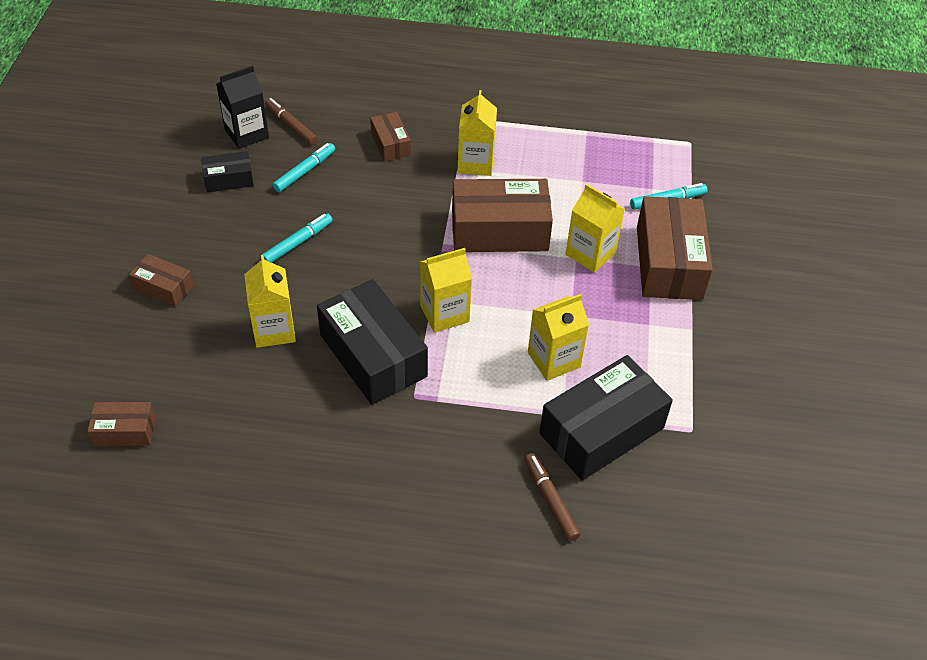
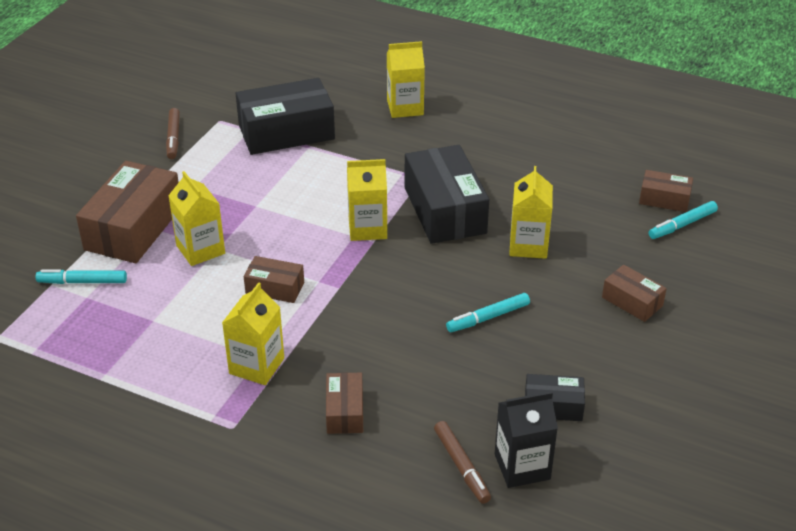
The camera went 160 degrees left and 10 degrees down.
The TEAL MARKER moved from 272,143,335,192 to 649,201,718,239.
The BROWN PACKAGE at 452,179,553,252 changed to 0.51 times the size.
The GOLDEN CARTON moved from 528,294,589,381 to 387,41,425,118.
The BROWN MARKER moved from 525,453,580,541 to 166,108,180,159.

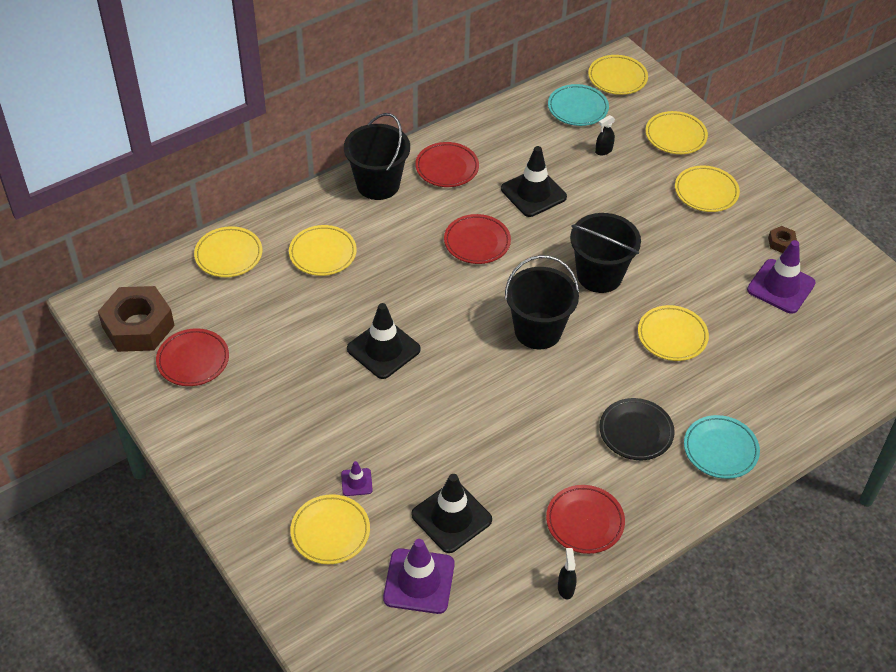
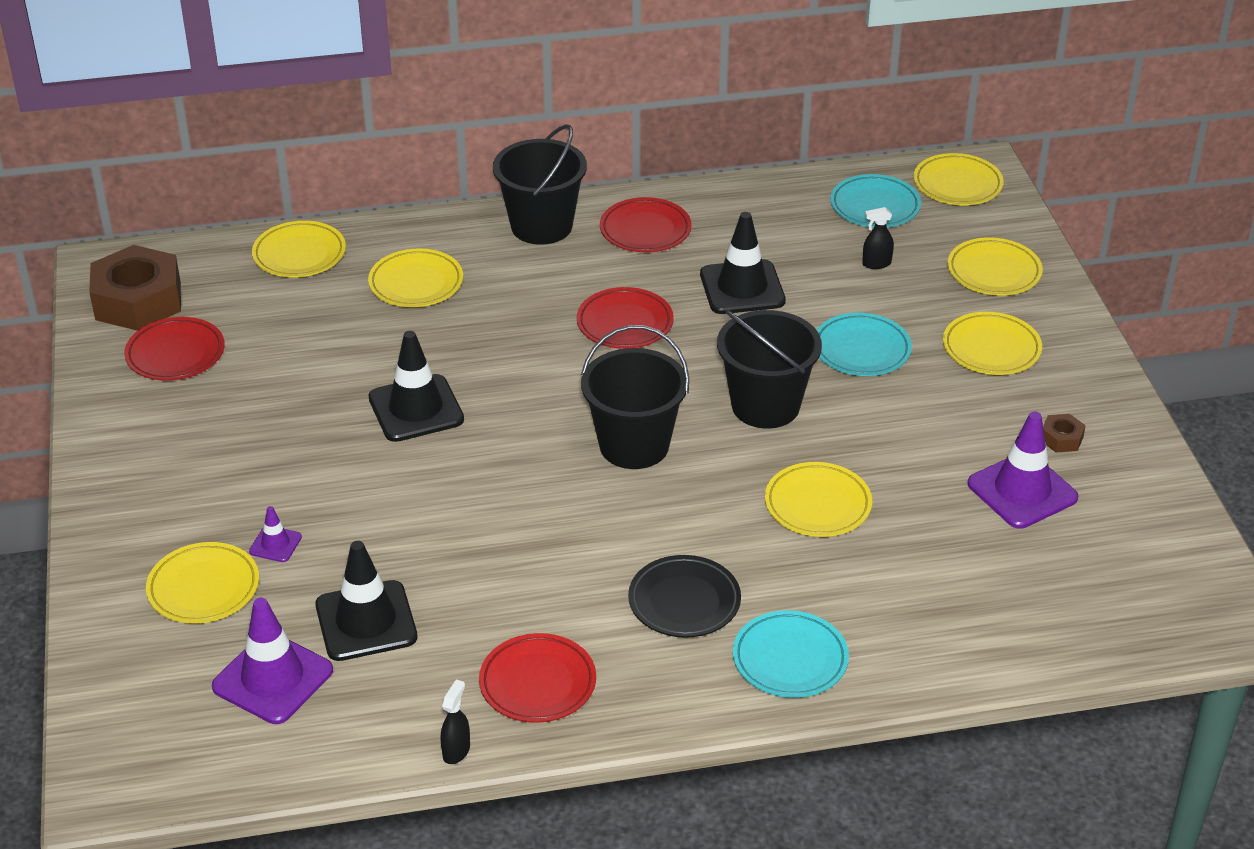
The camera went 25 degrees right and 10 degrees down.
The TEAL FLAT DISH at 817,313,912,376 appeared.

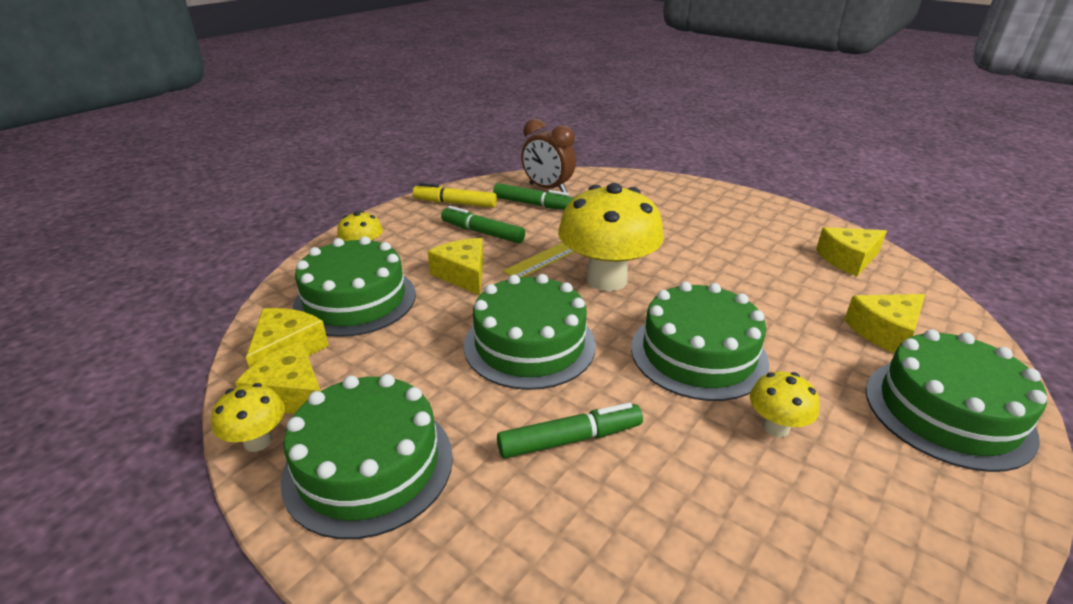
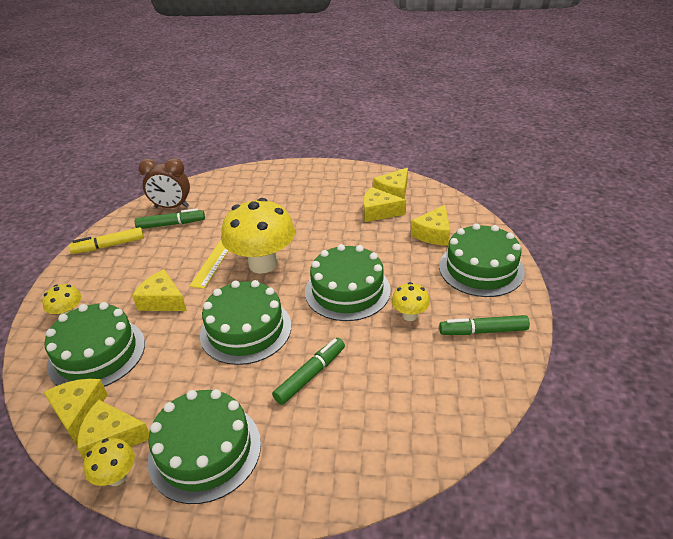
The camera went 30 degrees left and 5 degrees up.
The EMERALD MARKER moved from 441,206,525,243 to 439,315,530,335.
The GOLDEN PIECE OF CHEESE at 363,187,406,222 appeared.

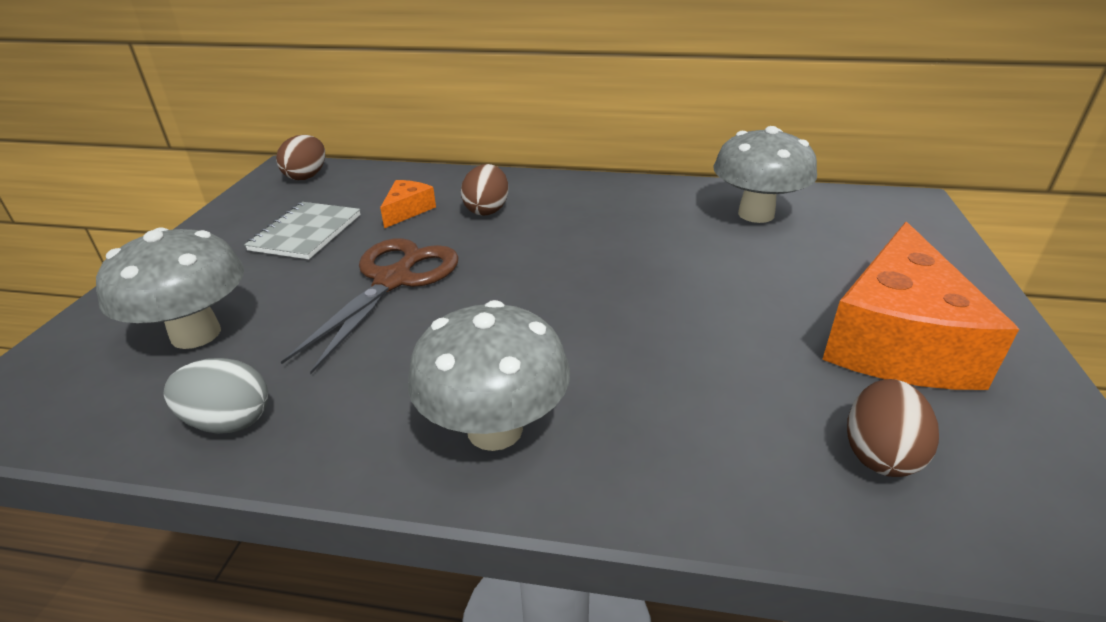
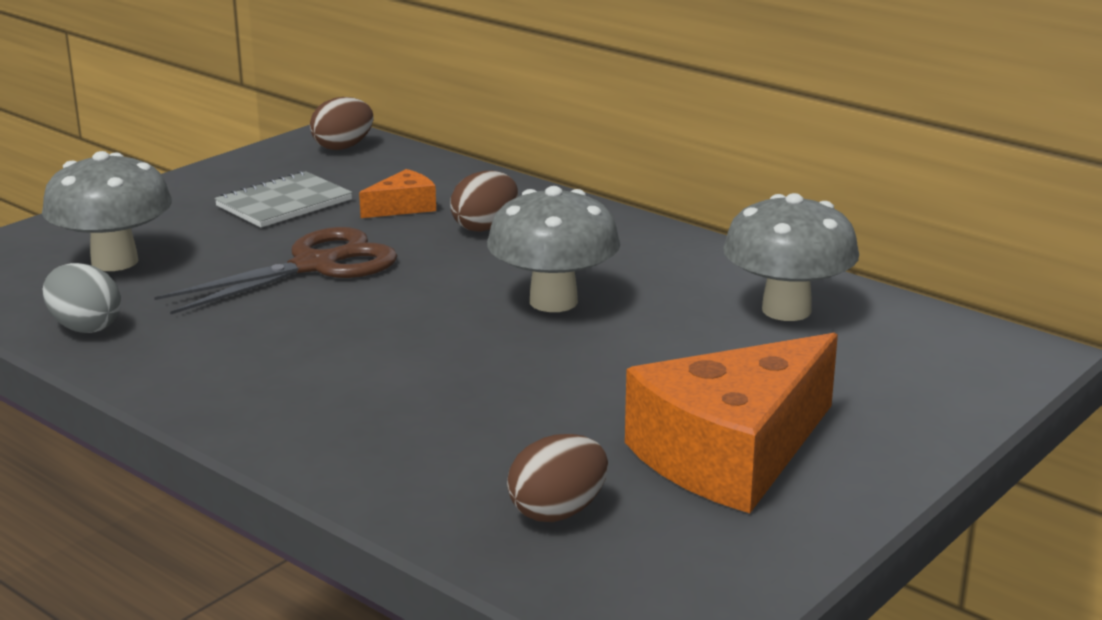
The camera went 30 degrees right and 10 degrees down.
The GRAY FUNGUS moved from 408,300,570,451 to 487,186,620,312.

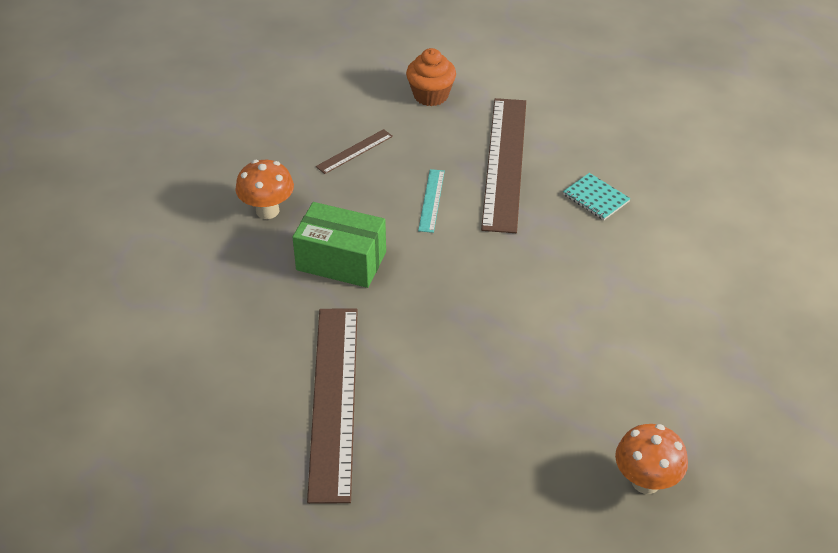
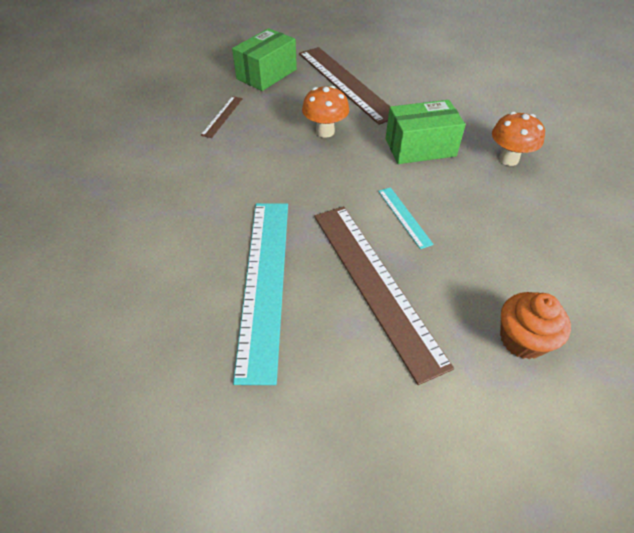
The camera went 150 degrees right and 5 degrees up.
The BROWN MEASURING STICK moved from 316,129,393,174 to 201,96,243,138.
The TEAL NOTEBOOK at 563,173,631,220 was replaced by the TEAL MEASURING STICK at 233,203,288,385.
The ORANGE FUNGUS moved from 615,424,688,494 to 302,86,349,138.
The EMERALD PACKAGE at 232,28,297,91 appeared.

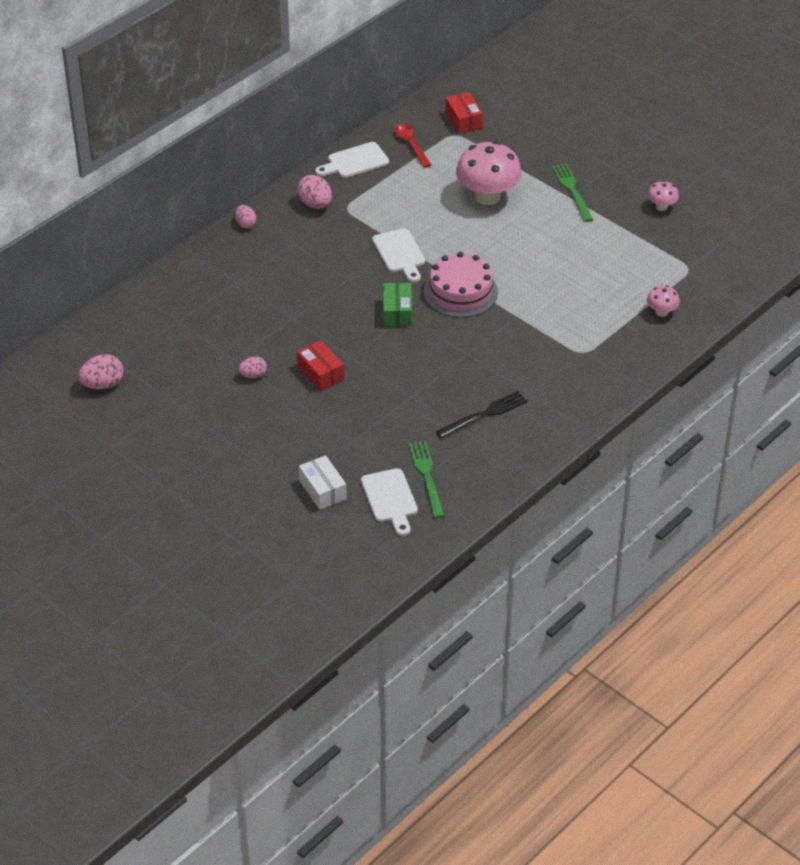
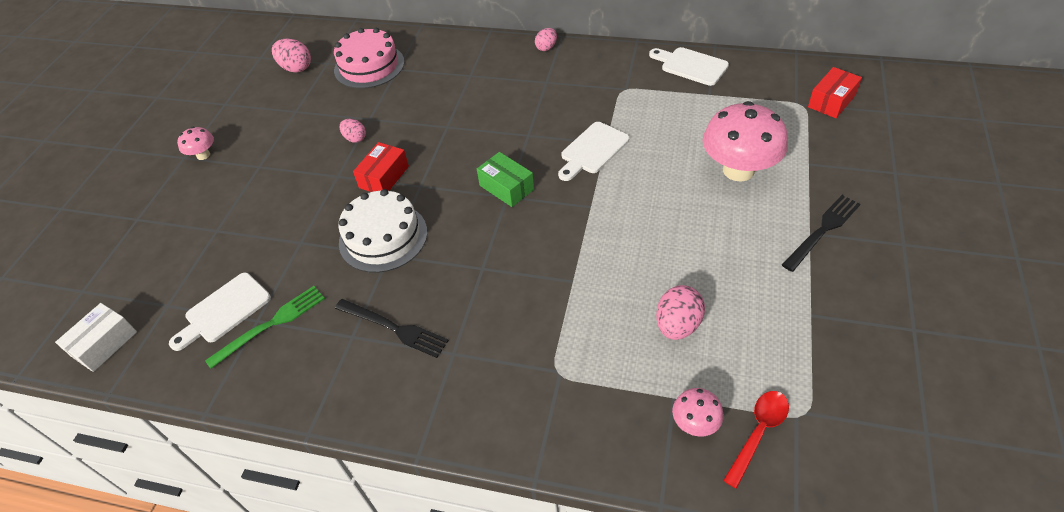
The camera went 65 degrees right and 5 degrees up.
The CRIMSON TABLESPOON moved from 394,124,431,168 to 723,391,789,489.
The EMERALD DINNER FORK at 552,163,593,222 became the EBONY DINNER FORK at 782,195,861,272.
The ROSY TOY EGG moved from 297,175,332,209 to 656,285,705,340.
The ROSY FUNGUS moved from 647,180,679,211 to 177,127,214,160.
The ROSY LAYER CAKE moved from 424,252,498,317 to 334,28,405,89.
The EMERALD PACKAGE at 383,283,412,326 turned 75 degrees clockwise.
The WHITE PACKAGE moved from 299,455,347,510 to 55,303,137,372.
The WHITE LAYER CAKE at 339,189,427,273 appeared.

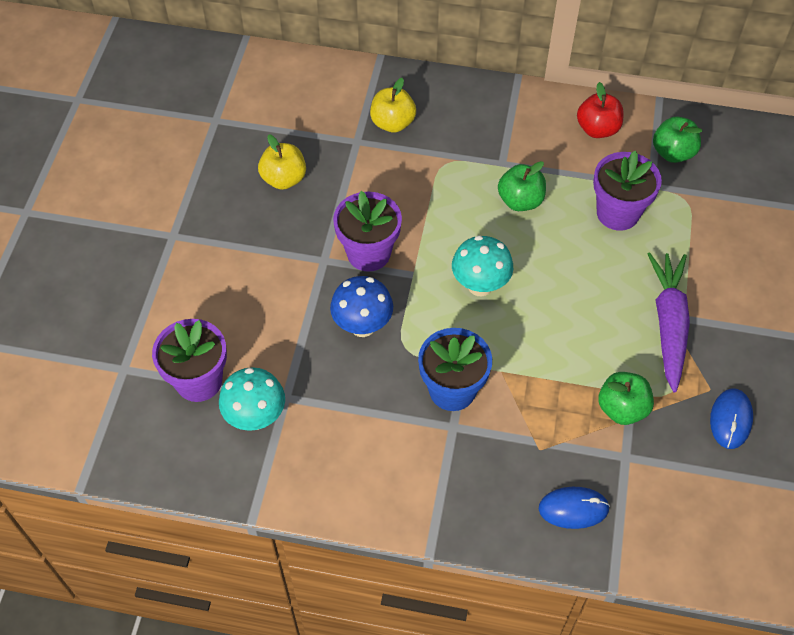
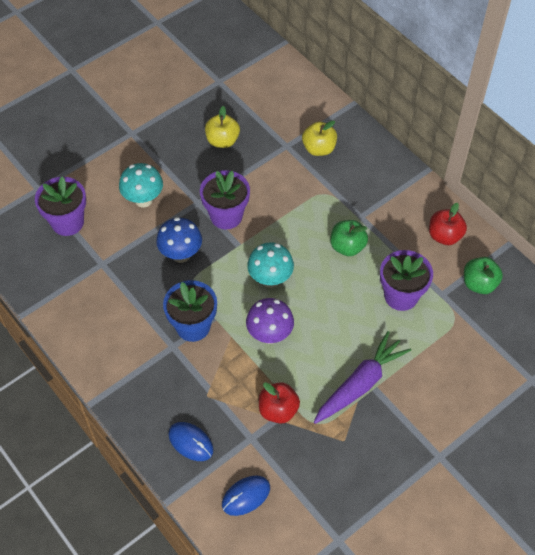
The camera went 40 degrees right and 0 degrees up.
The TEAL FUNGUS moved from 219,367,285,431 to 119,163,163,208.
The EMERALD APPLE FRUIT at 598,372,654,425 became the CRIMSON APPLE FRUIT at 259,382,300,424.
The ROYAL BLUE COMPUTER MOUSE moved from 710,388,753,449 to 222,475,270,516.
The PURPLE FUNGUS at 246,298,294,344 appeared.

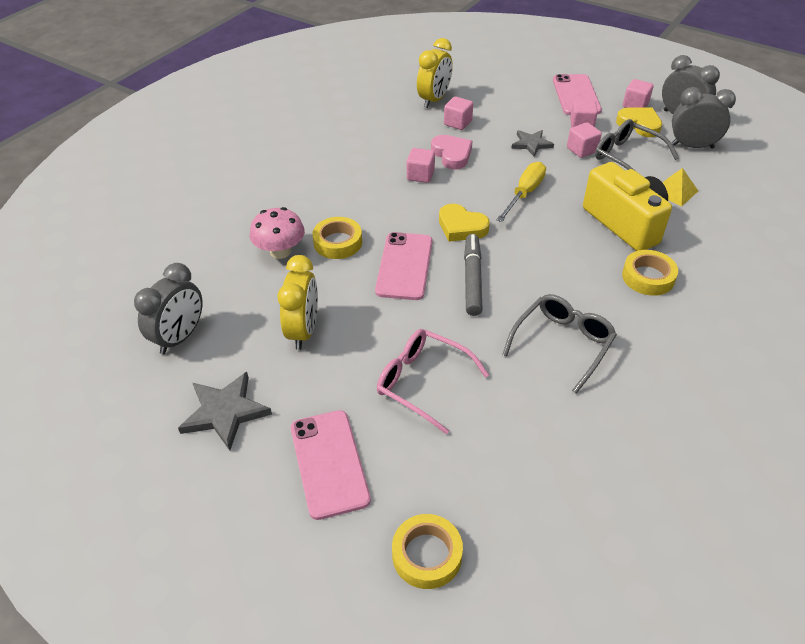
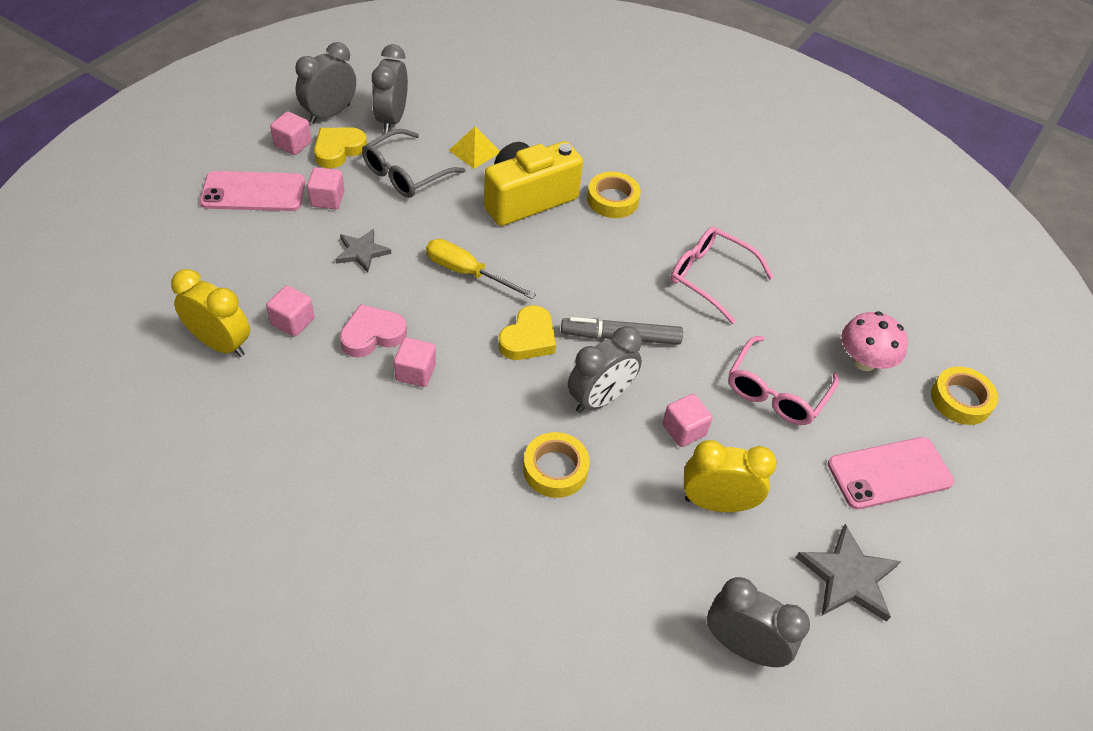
The camera went 95 degrees left and 5 degrees up.
The ROSY SOLID CUBE moved from 567,122,602,158 to 662,394,713,447.
The ROSY FUNGUS moved from 250,207,305,259 to 841,311,908,371.
The ROSY SMARTPHONE at 375,232,433,300 was replaced by the GRAY CLOCK at 568,326,642,413.
The GRAY GLASSES at 502,294,617,394 became the ROSY GLASSES at 670,227,773,324.

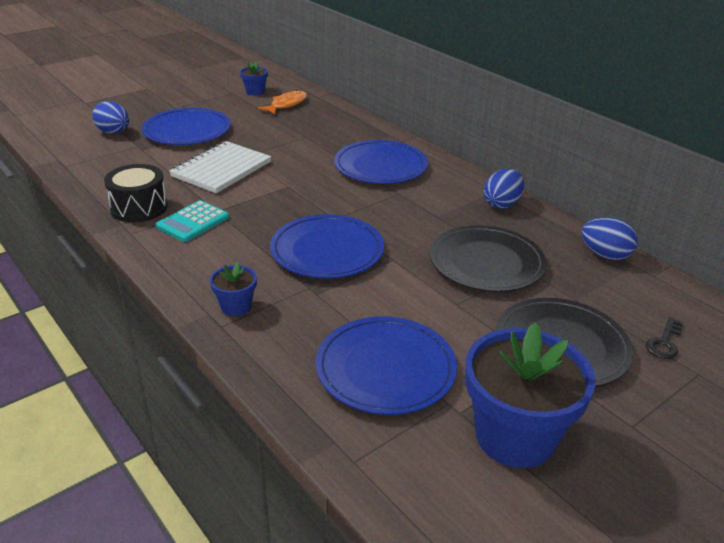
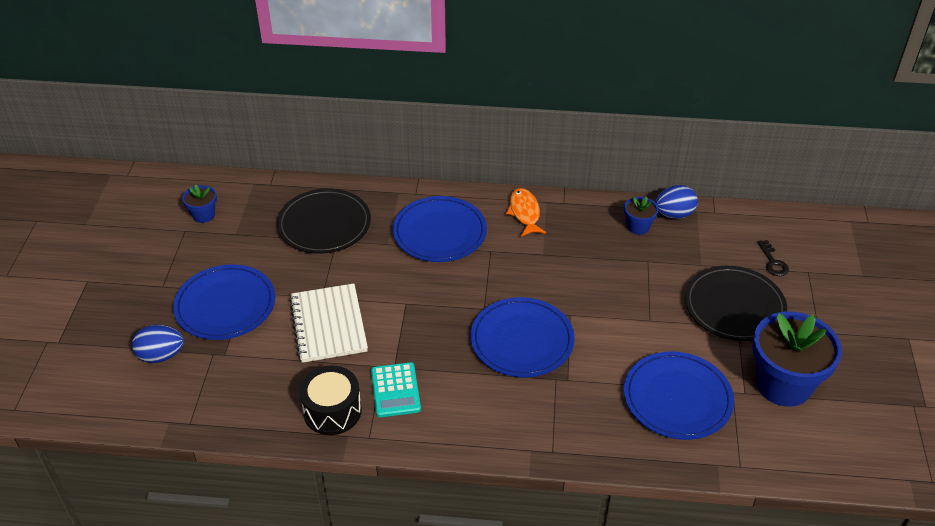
The camera went 45 degrees left and 10 degrees up.
The ORANGE FISH moved from 258,90,307,115 to 506,188,546,237.
The ROYAL BLUE TOY EGG at 484,169,524,209 disappeared.
The EBONY FLAT DISH moved from 430,225,546,292 to 277,188,371,254.
The ROYAL BLUE POTTED PLANT moved from 210,262,257,316 to 624,196,658,235.

